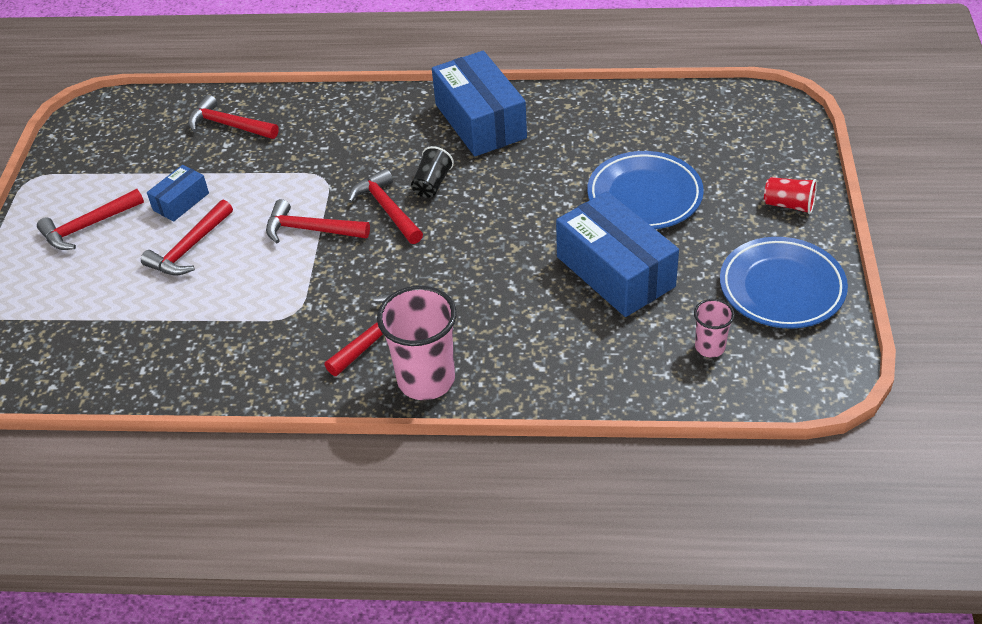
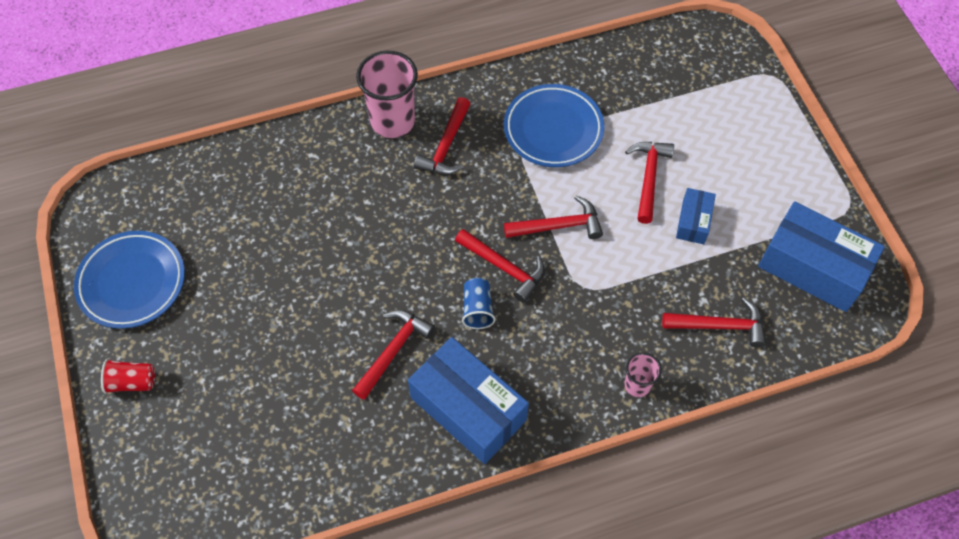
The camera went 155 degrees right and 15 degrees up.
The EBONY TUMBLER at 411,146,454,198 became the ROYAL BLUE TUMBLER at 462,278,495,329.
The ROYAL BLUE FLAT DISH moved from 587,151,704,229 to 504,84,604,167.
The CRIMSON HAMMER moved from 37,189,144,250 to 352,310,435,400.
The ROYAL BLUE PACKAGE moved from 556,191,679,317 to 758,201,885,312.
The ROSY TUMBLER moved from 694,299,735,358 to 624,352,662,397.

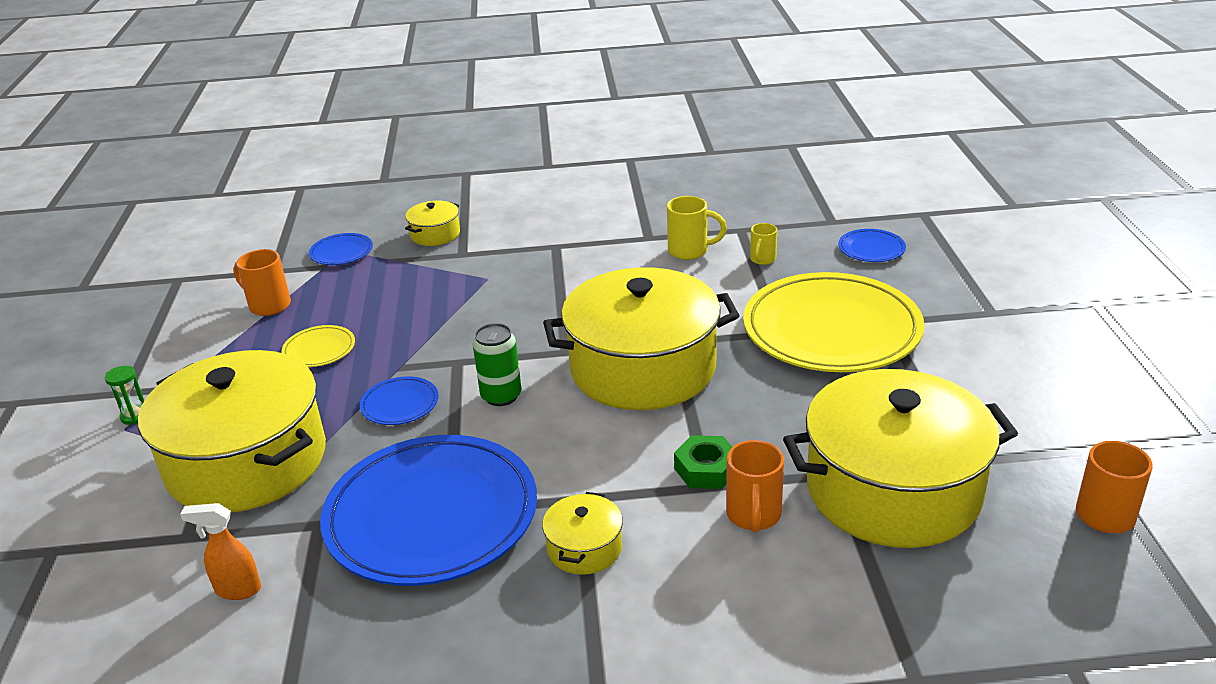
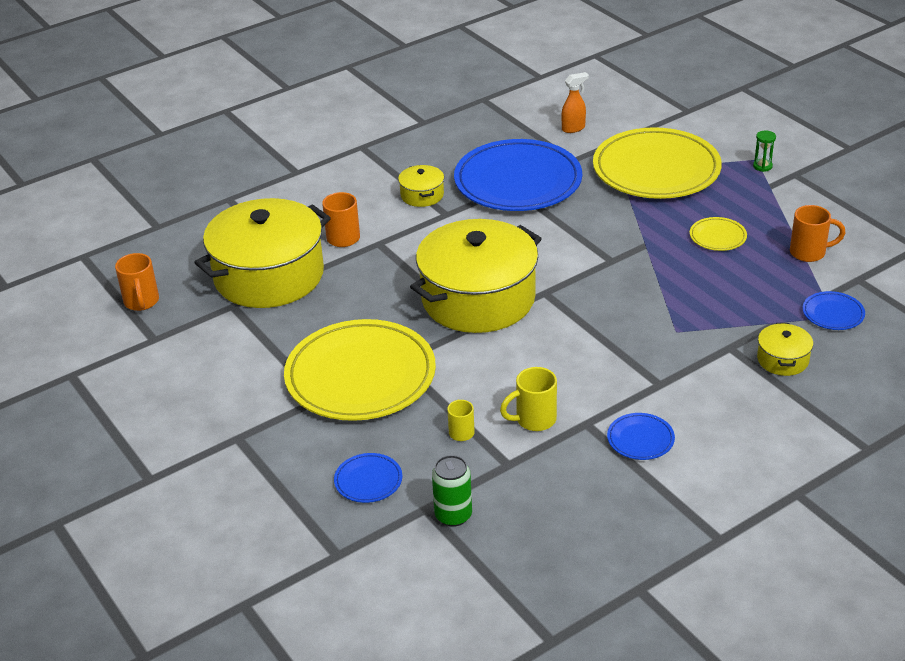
The camera went 150 degrees right and 5 degrees up.
The EMERALD TIN moved from 473,323,522,406 to 432,455,472,527.
The GOLDEN COOKING POT at 138,350,326,513 was replaced by the GOLDEN FLAT DISH at 593,127,722,199.
The ROYAL BLUE FLAT DISH moved from 360,376,439,425 to 607,413,675,460.
The EMERALD NUT at 674,435,732,489 disappeared.

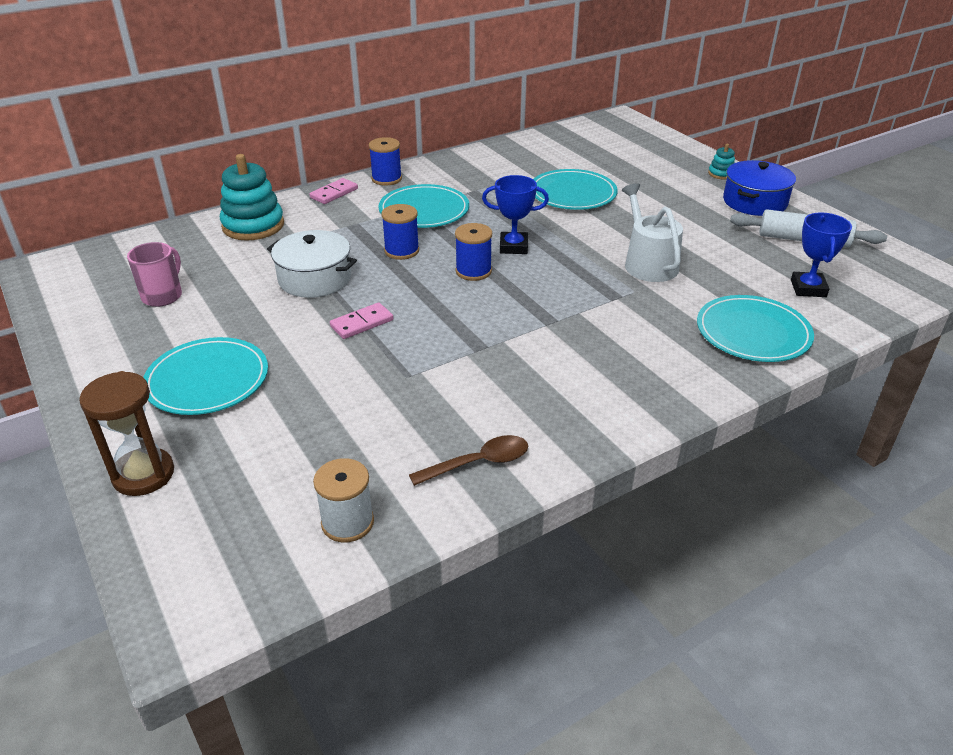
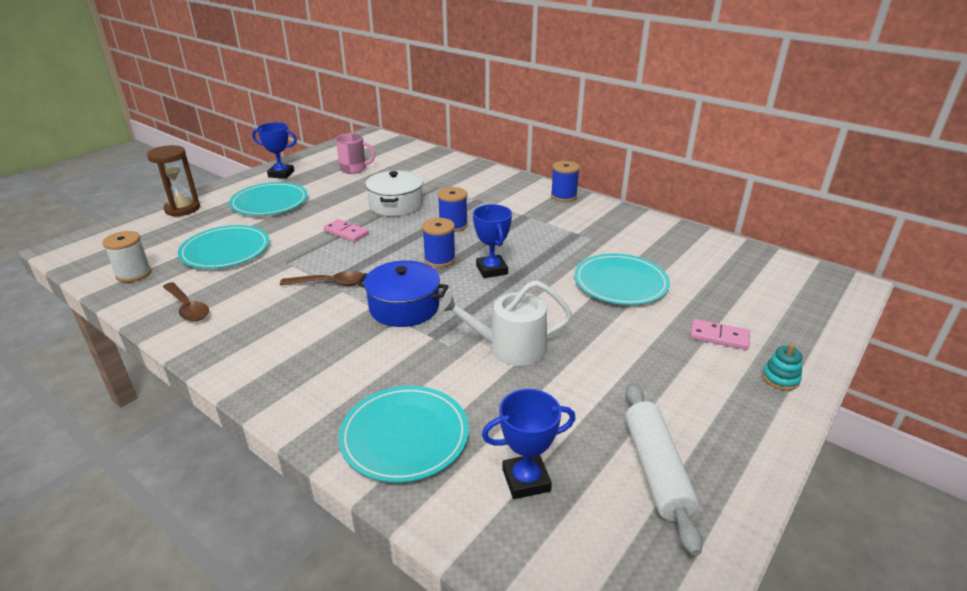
The camera went 70 degrees right and 5 degrees down.
The TEAL RING STACKER at 220,154,284,241 disappeared.
The ROYAL BLUE COOKING POT moved from 723,160,796,216 to 357,260,449,327.
The ROSY DOMINO moved from 309,178,358,204 to 690,319,750,350.
The WHITE WATERING POT at 622,183,683,282 turned 150 degrees counterclockwise.
The TEAL FLAT DISH moved from 378,184,469,228 to 178,225,270,269.
The ROYAL BLUE PRIZE CUP at 252,122,297,179 appeared.
The BROWN TABLESPOON at 280,271,365,286 appeared.

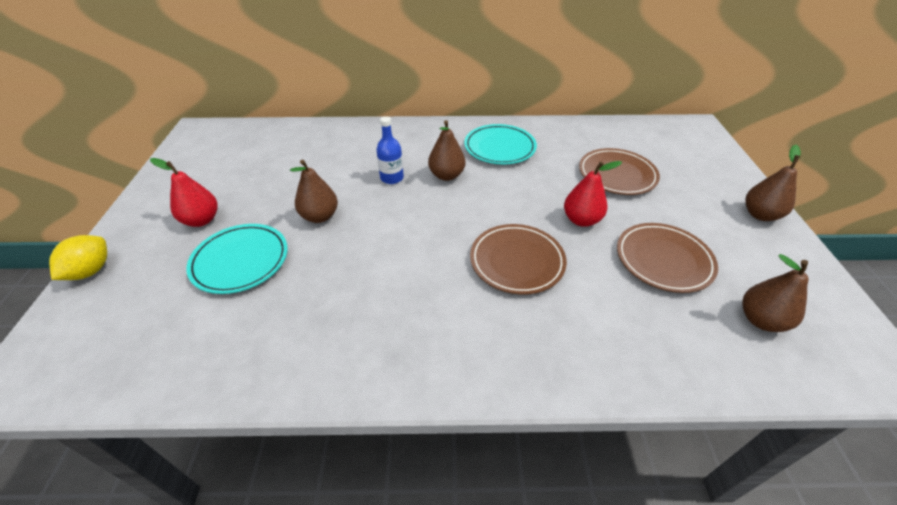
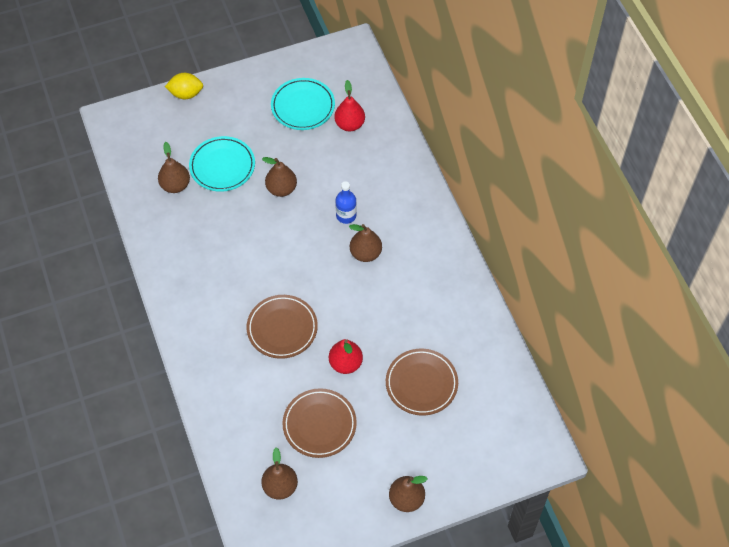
The camera went 70 degrees right and 15 degrees up.
The TEAL FLAT DISH moved from 464,124,537,165 to 271,78,335,130.
The CRIMSON PEAR FRUIT moved from 150,158,218,227 to 334,80,365,132.
The BROWN PEAR FRUIT at 158,142,190,193 appeared.

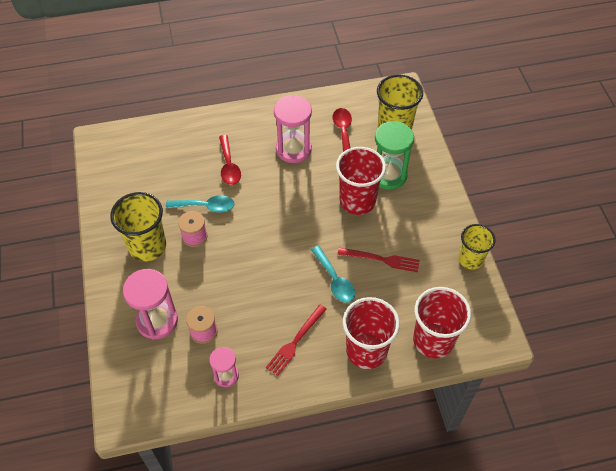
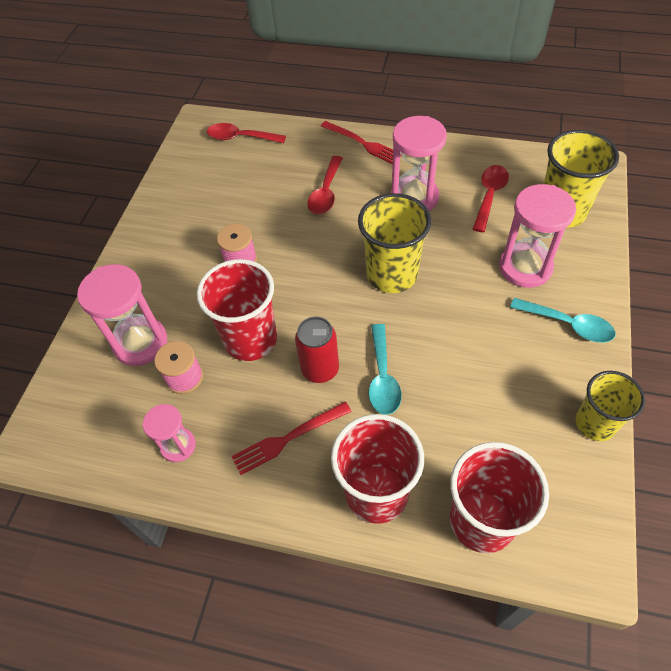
The camera went 30 degrees right and 0 degrees up.
The EMERALD HOURGLASS at 375,121,414,190 became the ROSY HOURGLASS at 499,184,576,288.
The CRIMSON TUMBLER moved from 336,147,386,215 to 197,259,277,361.
The GOLDEN TUMBLER moved from 110,192,166,262 to 358,193,431,293.
The TEAL TABLESPOON moved from 166,195,235,213 to 510,298,616,343.
The CRIMSON DINNER FORK moved from 338,248,420,272 to 321,121,401,164.
The CRIMSON TABLESPOON at 207,123,286,143 appeared.
The CRIMSON TIN at 295,316,339,383 appeared.

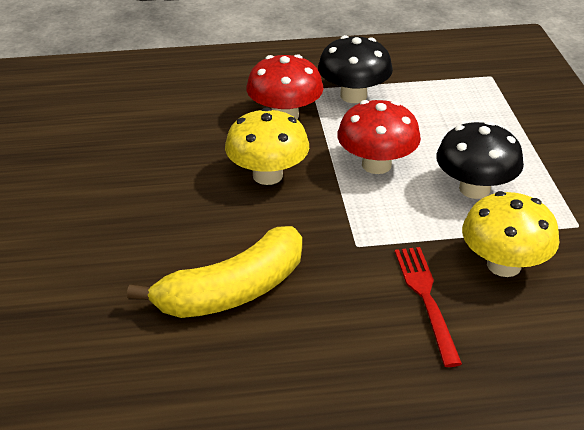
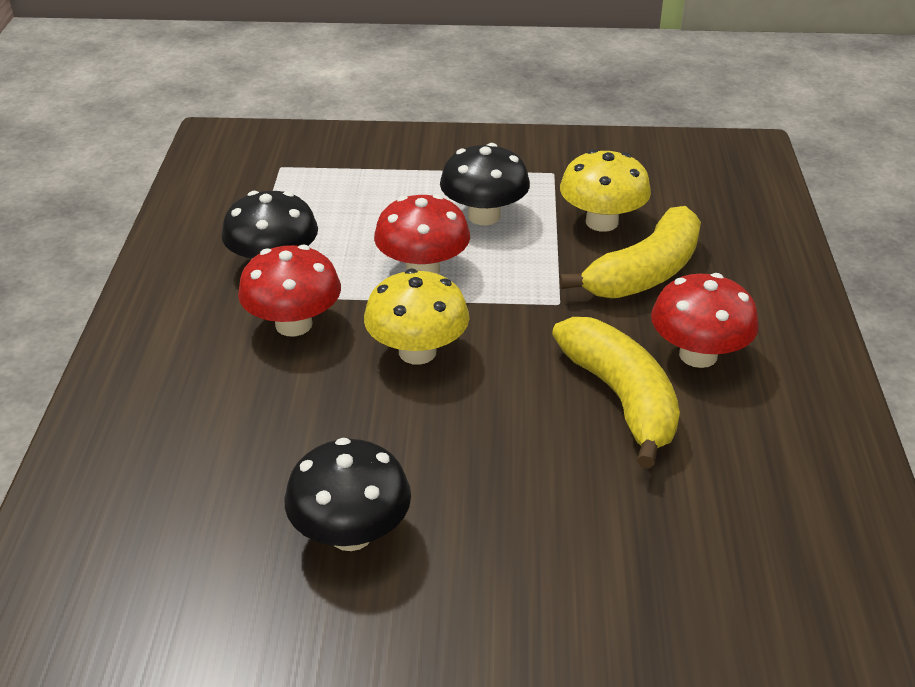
The camera went 80 degrees left and 0 degrees up.
The CRIMSON DINNER FORK at 395,247,462,367 was replaced by the GOLDEN BANANA FRUIT at 560,206,701,299.
The CRIMSON FUNGUS at 651,273,759,368 appeared.
The EBONY FUNGUS at 285,438,411,551 appeared.

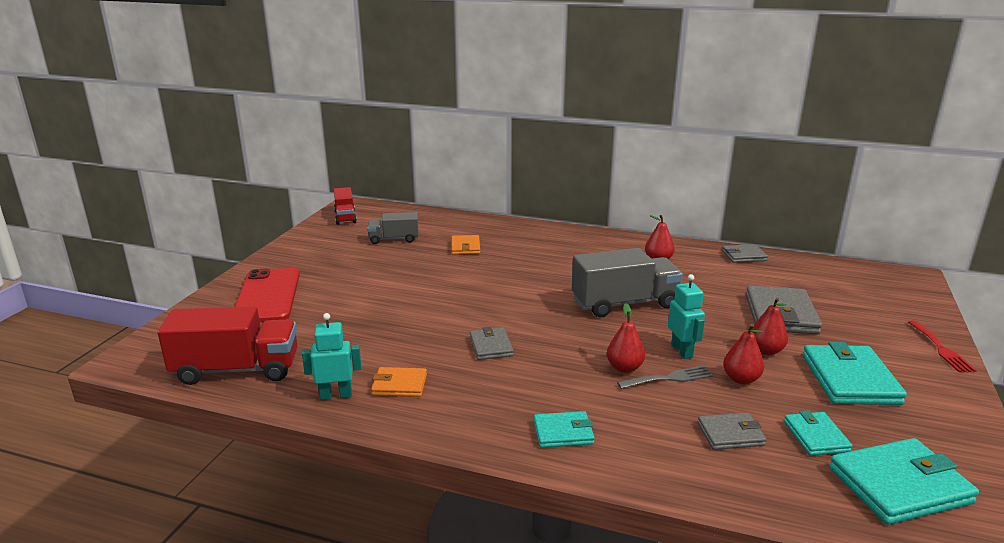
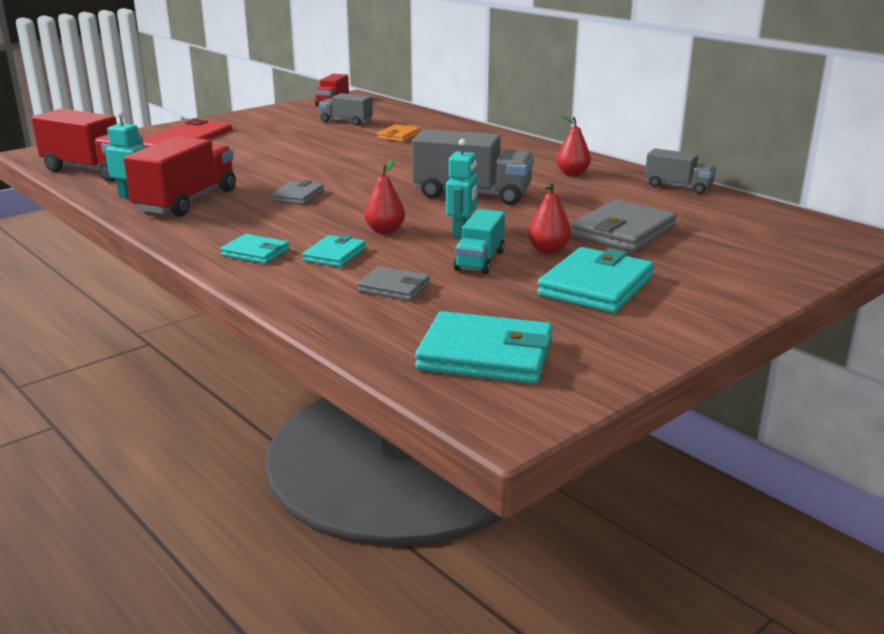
The camera went 30 degrees right and 0 degrees up.
The GRAY WALLET at 722,244,768,263 was replaced by the GRAY TRUCK at 645,148,717,194.
The CRIMSON DINNER FORK at 908,320,977,372 disappeared.
The CRIMSON PEAR FRUIT at 723,324,764,384 was replaced by the TEAL TRUCK at 454,209,505,274.
The GRAY DINNER FORK at 617,366,713,389 disappeared.
The ORANGE WALLET at 371,367,427,397 was replaced by the CRIMSON TRUCK at 123,136,236,217.
The TEAL WALLET moved from 784,410,852,456 to 302,235,366,267.

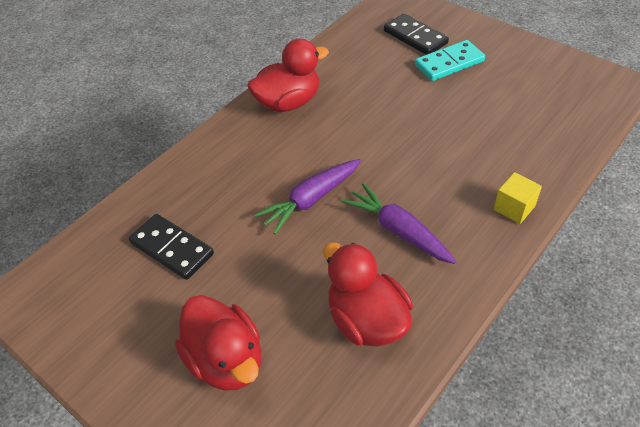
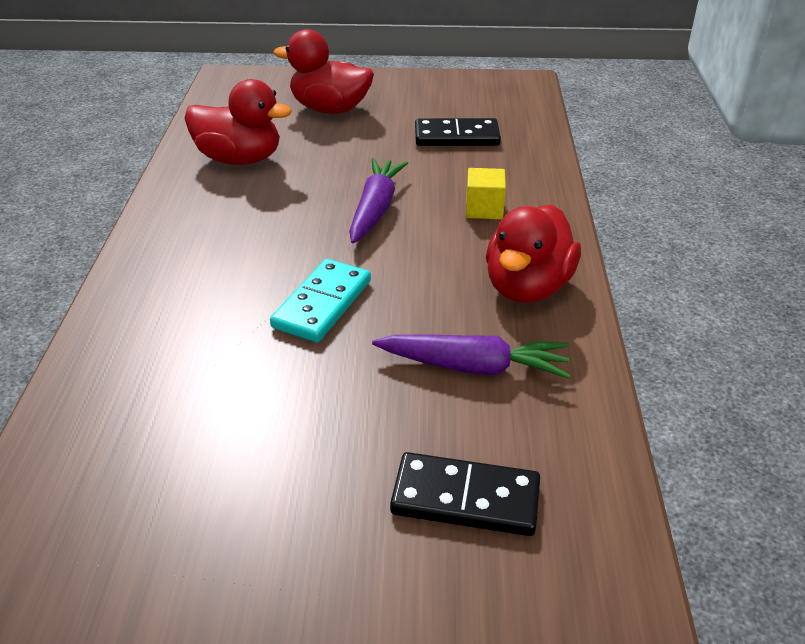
The camera went 140 degrees right and 10 degrees down.
The TEAL DOMINO moved from 415,40,485,81 to 270,259,371,342.
The GOLDEN SOLID CUBE moved from 494,172,542,224 to 466,168,506,219.
The PURPLE CARROT moved from 342,183,456,264 to 372,335,570,379.

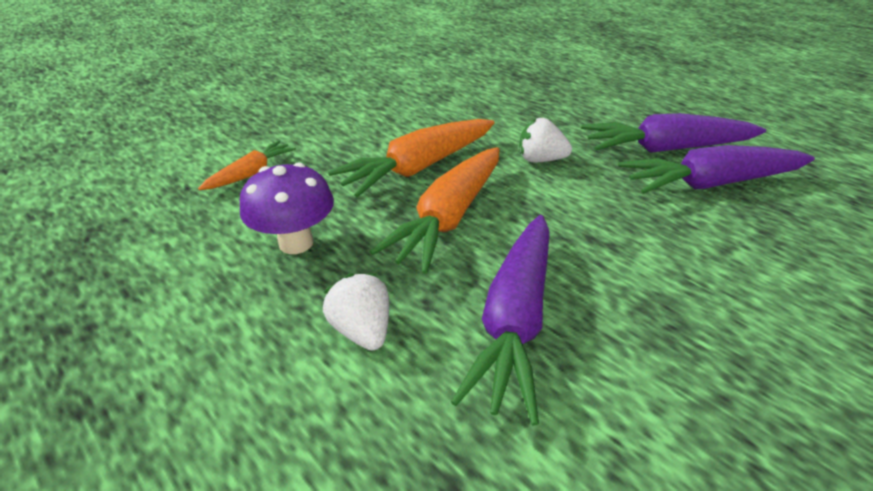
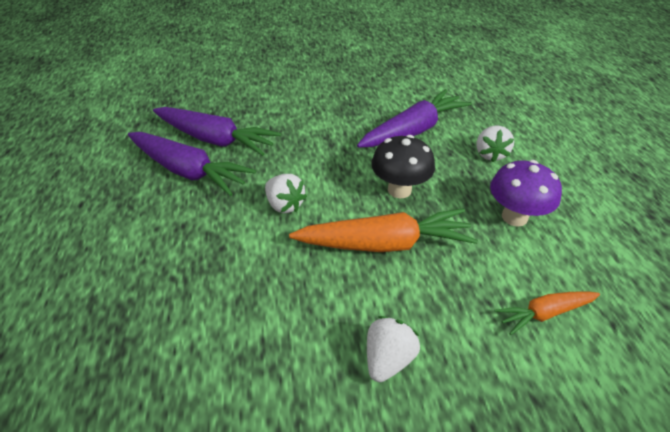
The camera went 145 degrees left and 5 degrees up.
The ORANGE CARROT at 370,147,499,274 was replaced by the EBONY FUNGUS at 371,135,435,198.
The WHITE TOY STRAWBERRY at 367,316,420,382 appeared.

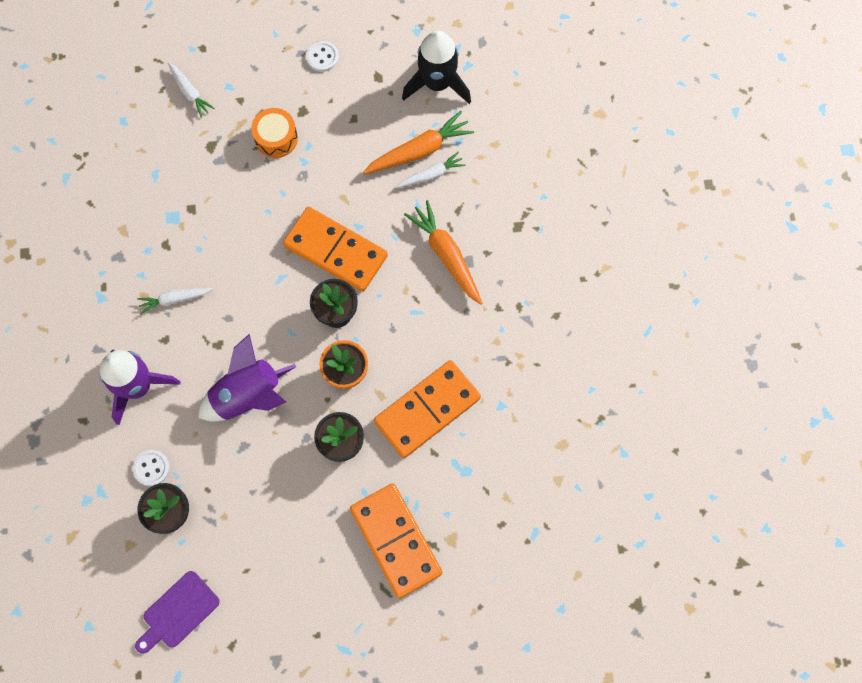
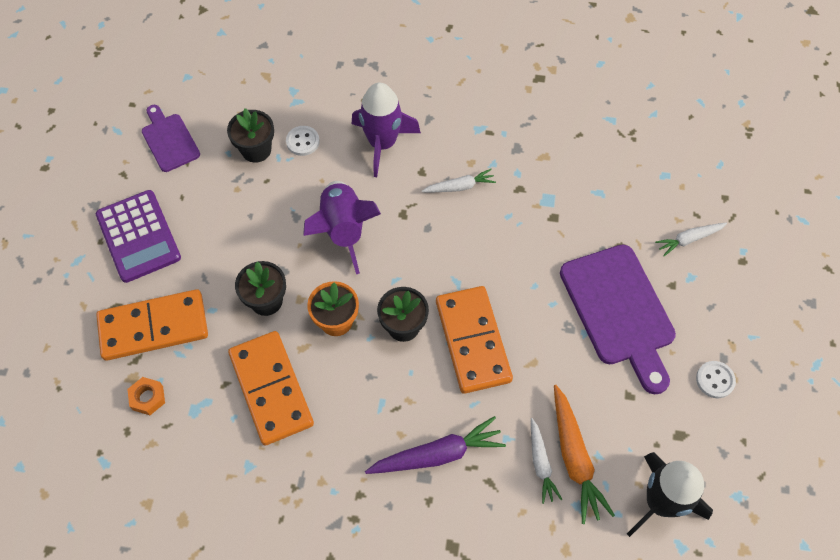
The camera went 105 degrees right and 10 degrees down.
The ORANGE SNARE DRUM at 251,108,298,158 was replaced by the PURPLE CUTTING BOARD at 560,245,676,394.
The ORANGE CARROT at 404,200,483,305 became the PURPLE CARROT at 365,416,506,474.
The ORANGE DOMINO at 283,207,388,292 turned 60 degrees counterclockwise.
The WHITE CARROT at 137,288,213,314 turned 75 degrees clockwise.
The PURPLE CALCULATOR at 96,190,181,283 appeared.
The ORANGE NUT at 127,377,165,415 appeared.

